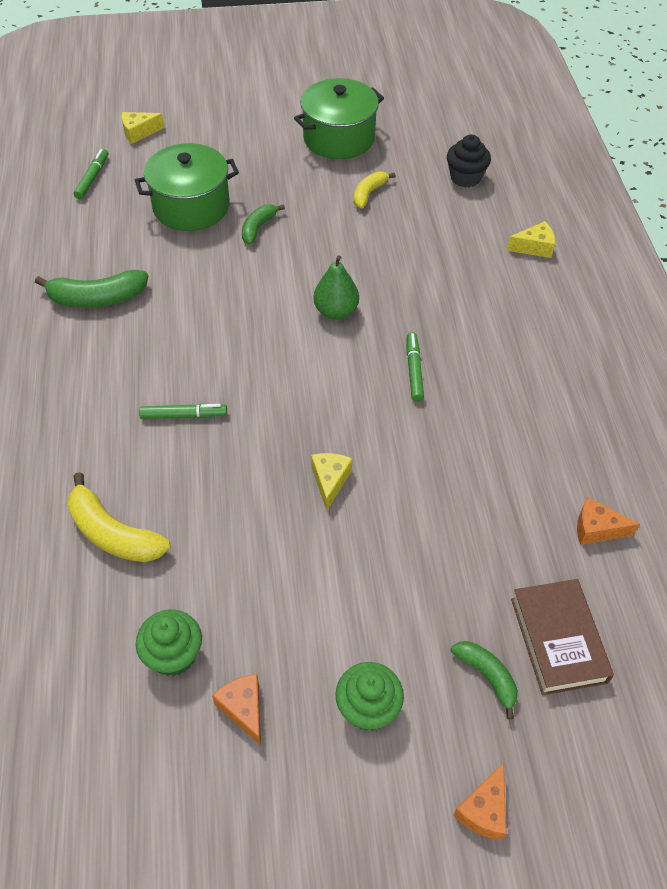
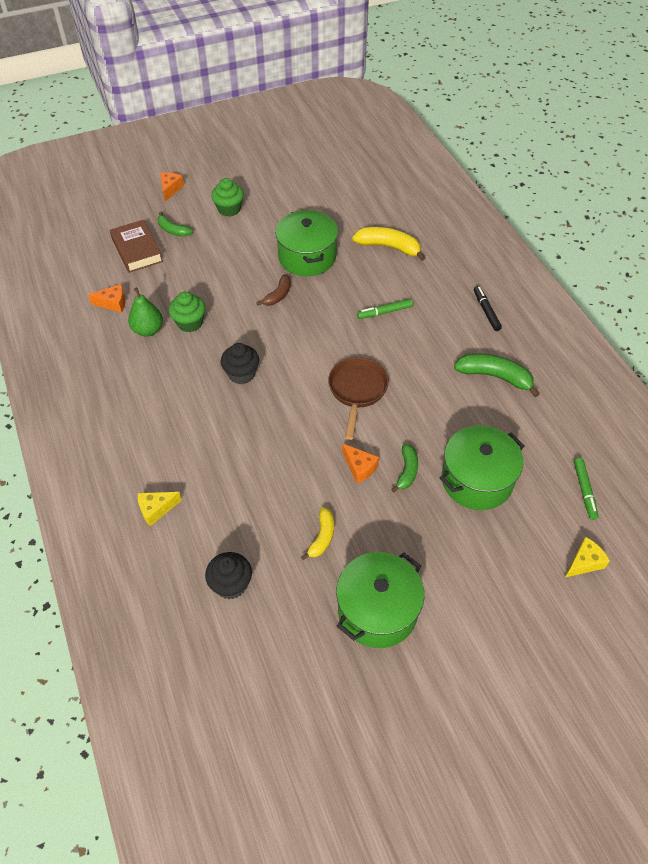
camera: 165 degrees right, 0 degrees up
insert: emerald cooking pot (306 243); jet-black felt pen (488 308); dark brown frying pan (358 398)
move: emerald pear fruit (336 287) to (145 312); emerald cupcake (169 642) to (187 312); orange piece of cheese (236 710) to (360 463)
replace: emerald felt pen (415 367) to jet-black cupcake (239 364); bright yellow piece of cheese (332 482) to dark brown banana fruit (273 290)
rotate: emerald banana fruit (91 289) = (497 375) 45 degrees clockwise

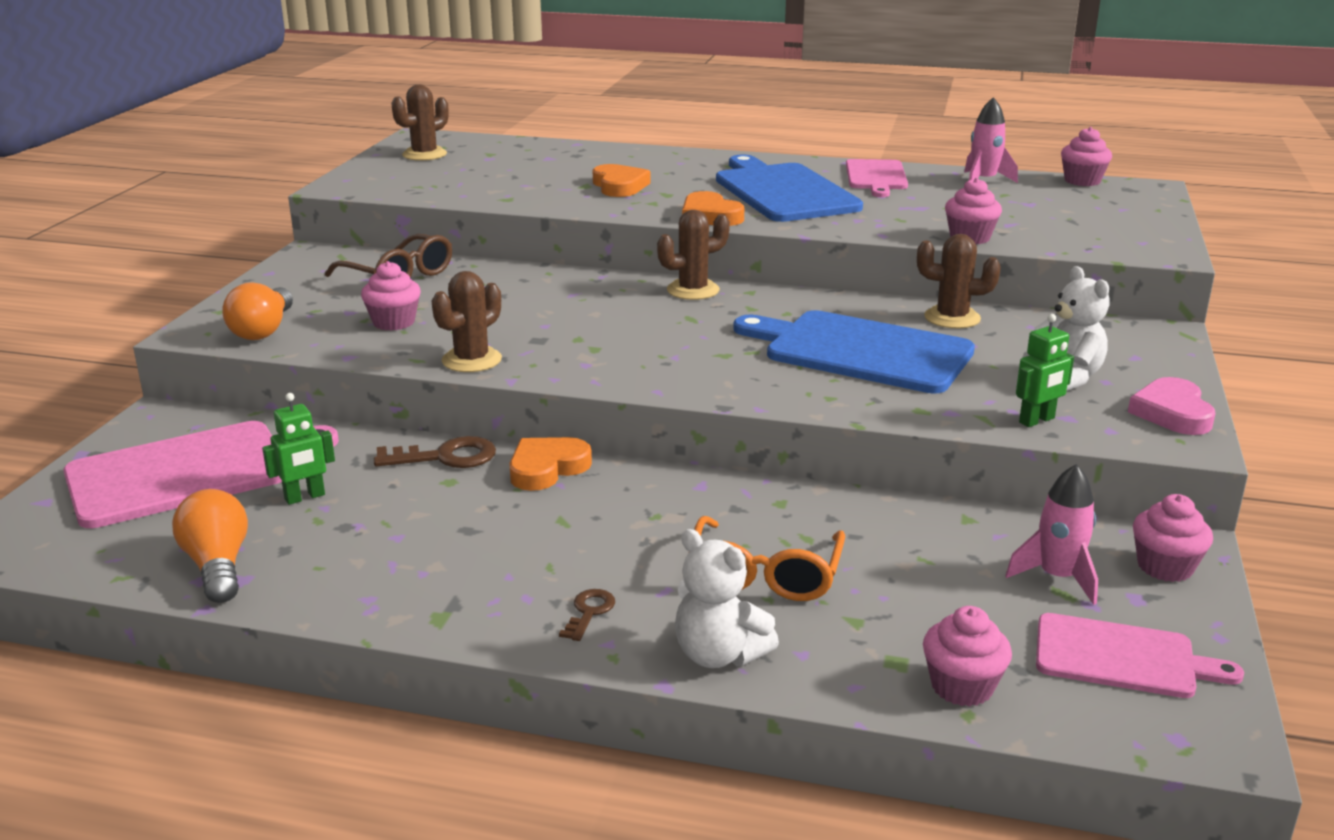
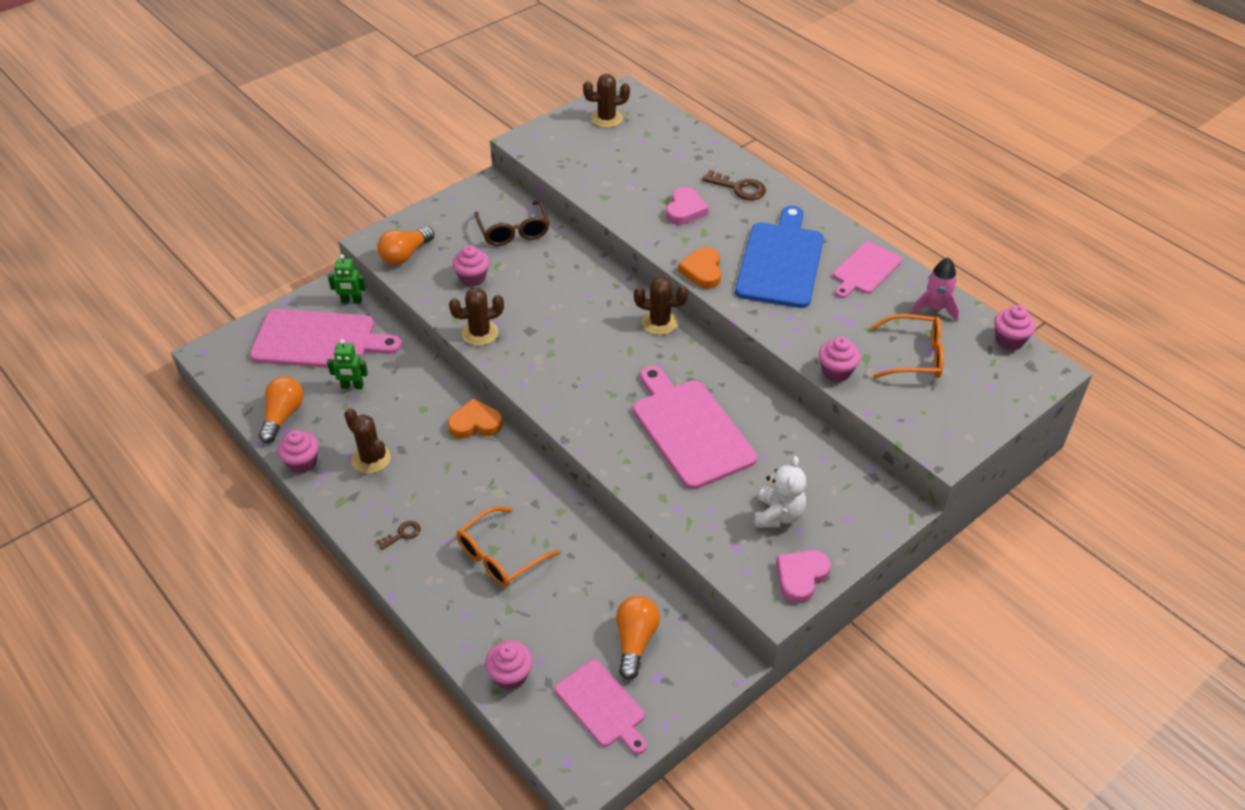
camera: 35 degrees right, 20 degrees up
delete: pure white teddy (727 598)
insert: orange spectacles (907 346)
move: dark brown saguaro cactus (959 281) to (367 441); emerald robot figure (1045 370) to (347 279); dark brown door key (435 452) to (734 185); rose-pink cupcake (1173 538) to (298 451)
replace: rose-pink rocket (1051 534) to orange lightbulb (638 638)
recolor: orange love heart (622 180) to rose-pink love heart (687 206); royal blue chopping board (854 352) to rose-pink chopping board (695 427)

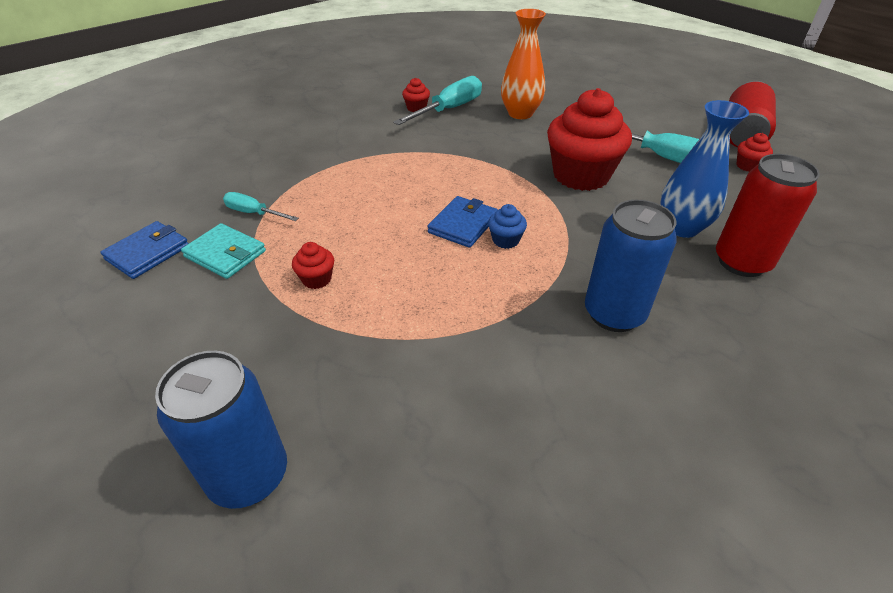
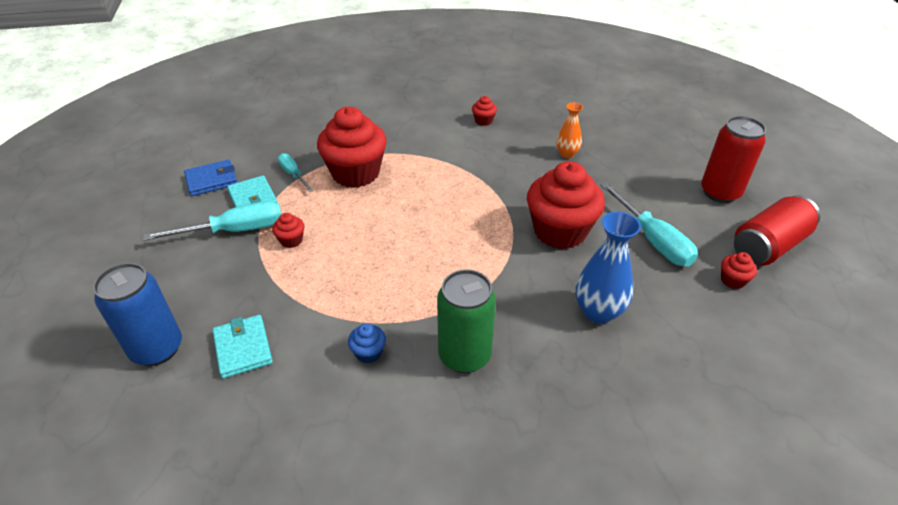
camera: 30 degrees right, 0 degrees up
delete: royal blue card wallet (463 222)
insert: scarlet cupcake (352 147); turquoise card wallet (242 347)
move: turquoise hand screwdriver (437 100) to (212 221); scarlet tin (768 215) to (733 159); royal blue cupcake (507 226) to (367 343)
recolor: royal blue tin (631 266) to emerald tin (466 321)
resize: orange tall vase (523 64) = (569 130) x0.60

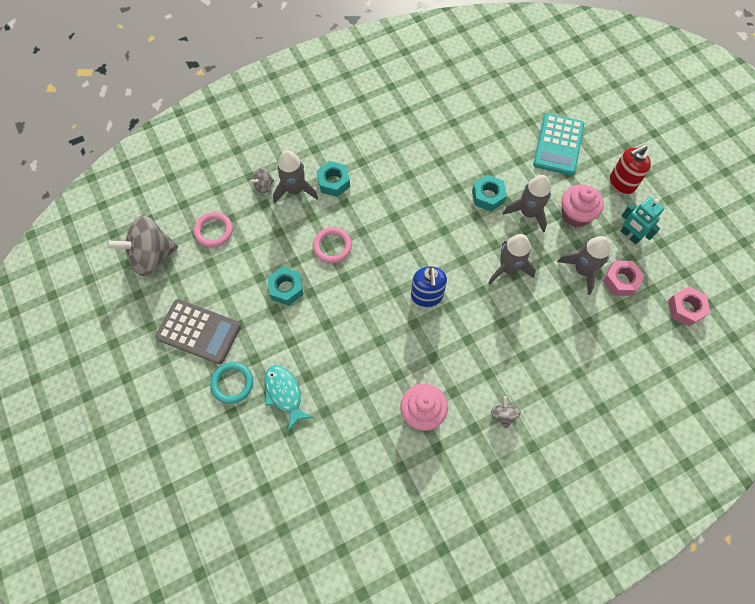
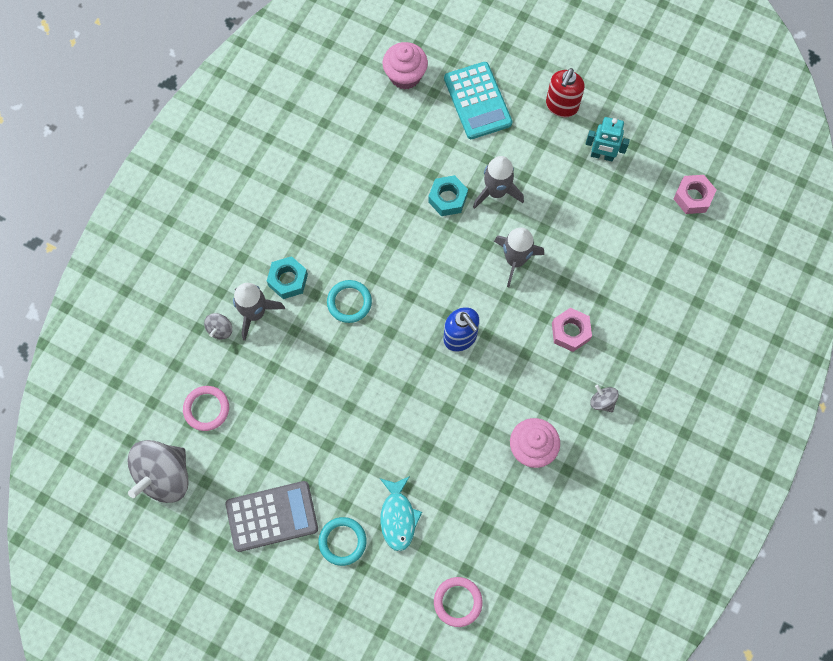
camera: 35 degrees left, 5 degrees up
delete: grey rocket (583 265); turquoise hexagon nut (285 286)
insert: turquoise torus (349 301)
move: rose-pink cupcake (583 205) to (405 66); rose-pink torus (332 245) to (458 602); rose-pink hexagon nut (624 278) to (572 330)
rotate: turquoise fish figure (288 398) = (401 513) 120 degrees counterclockwise

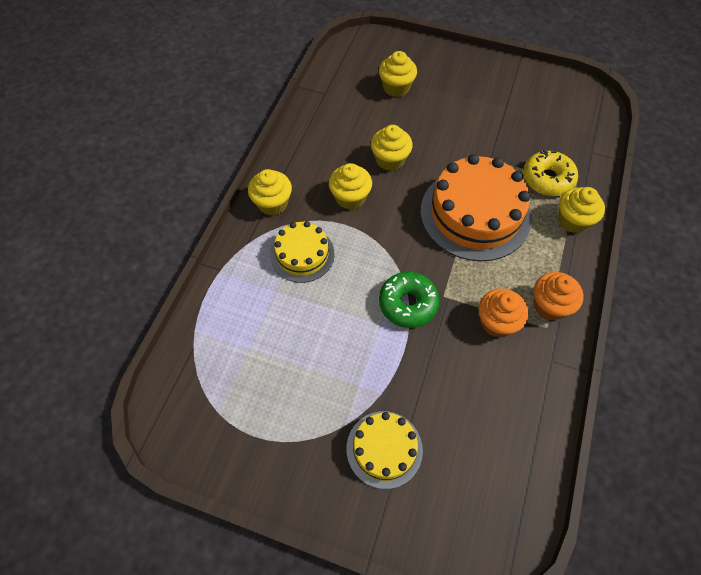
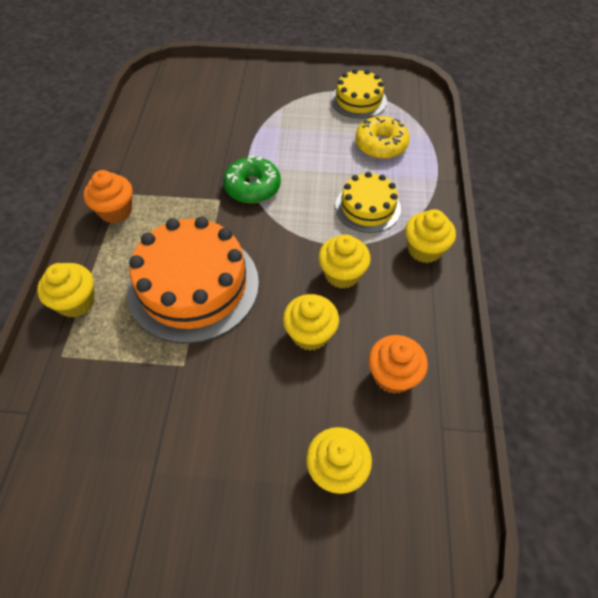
camera: 165 degrees right, 5 degrees down
move: bright yellow donut (550 173) to (382 137); orange cupcake (504 313) to (398 364); bright yellow gateau (385 450) to (359 94)

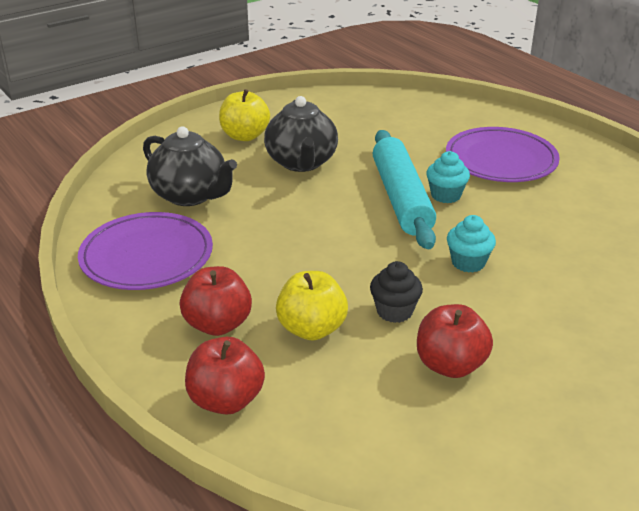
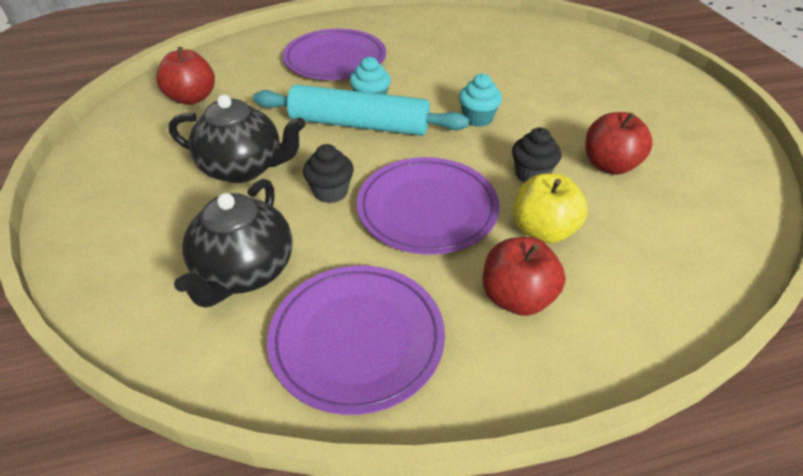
camera: 70 degrees left, 10 degrees up
delete: bright yellow apple fruit (244 115)
insert: jet-black cupcake (328 173); purple dinner plate (428 206)
move: scarlet apple fruit (225 376) to (185 76)
rotate: jet-black tea pot (190 166) = (233 243) 135 degrees clockwise

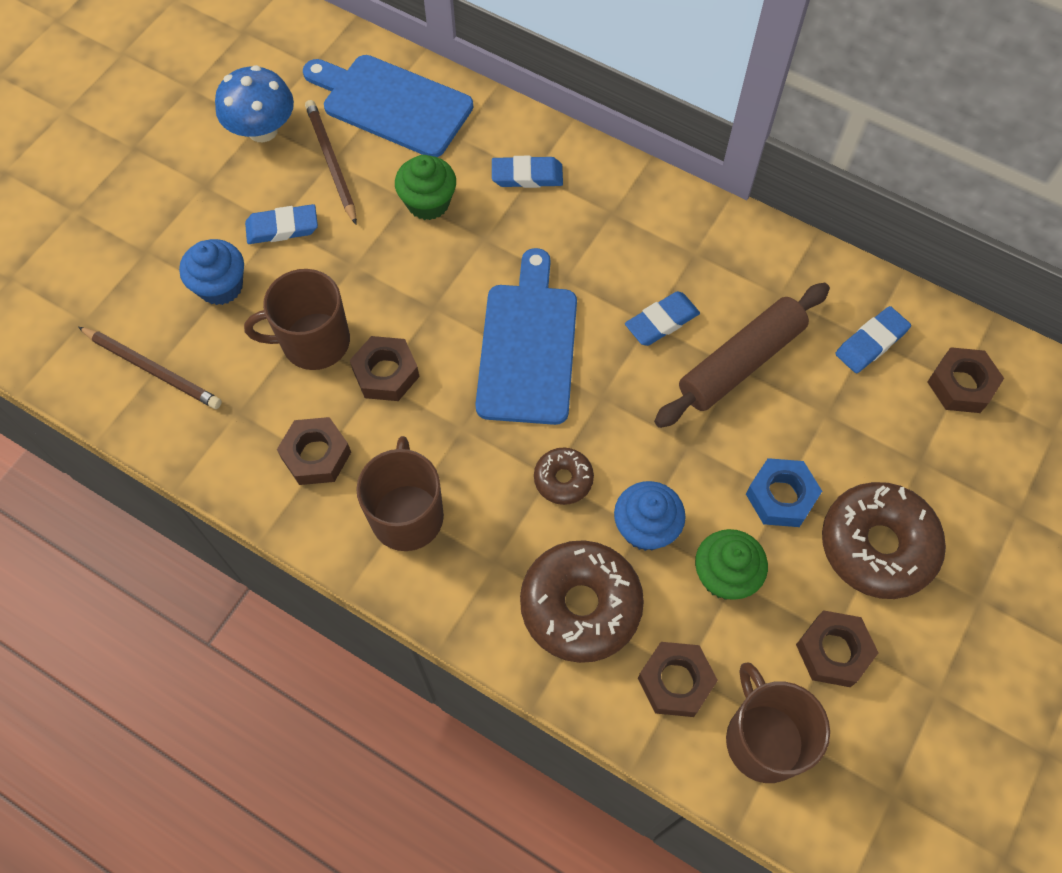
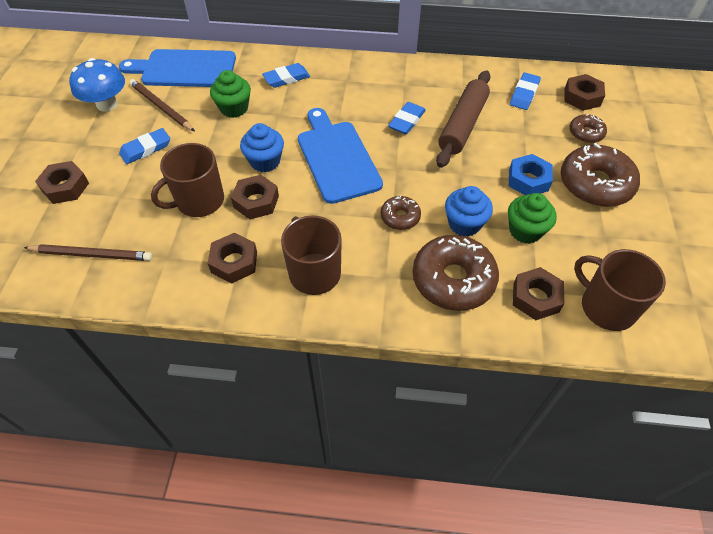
camera: 25 degrees left, 10 degrees down
insert: dark brown donut (588 128)
move: royal blue cupcake (211 272) to (262 147); dark brown hexagon nut (837 648) to (62 182)

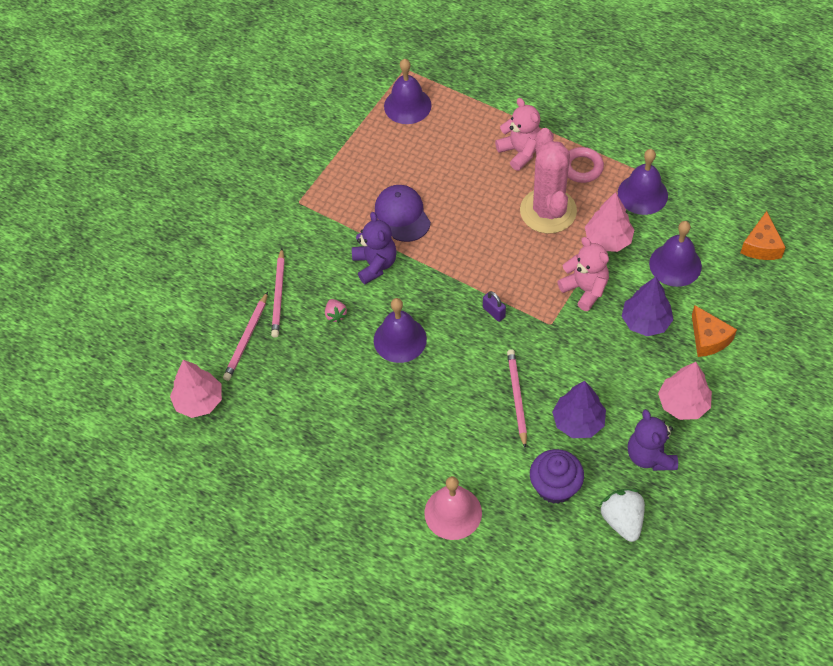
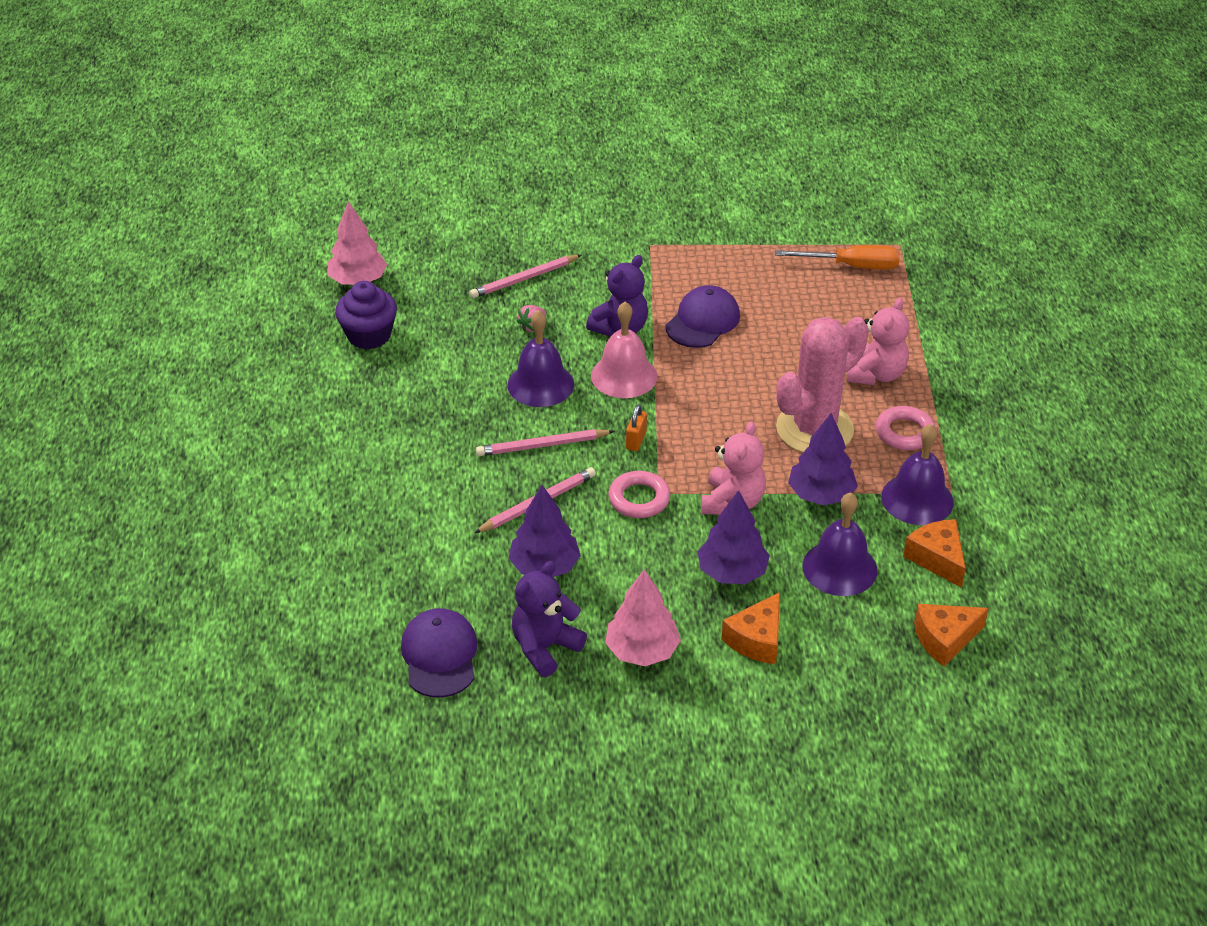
camera: 55 degrees right, 15 degrees down
insert: rose-pink torus (639 494); orange piece of cheese (934 553)
move: rose-pink lead pencil (245 336) to (545 442); purple cupcake (557 476) to (366 315); rose-pink bell (453 508) to (624 350)
replace: purple bell (407 91) to orange hand screwdriver (837 257); pure white berry (622 515) to purple baseball cap (439 653)
recolor: rose-pink tree (609 222) to purple tree (823 459); purple padlock (494 306) to orange padlock (636 427)

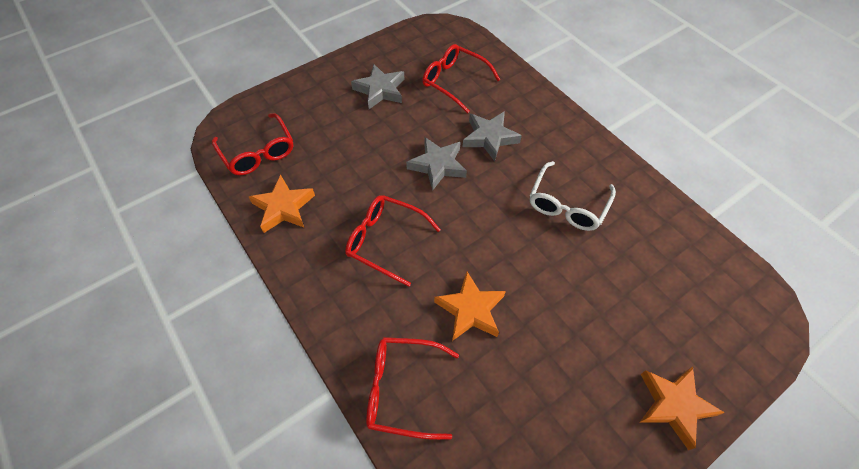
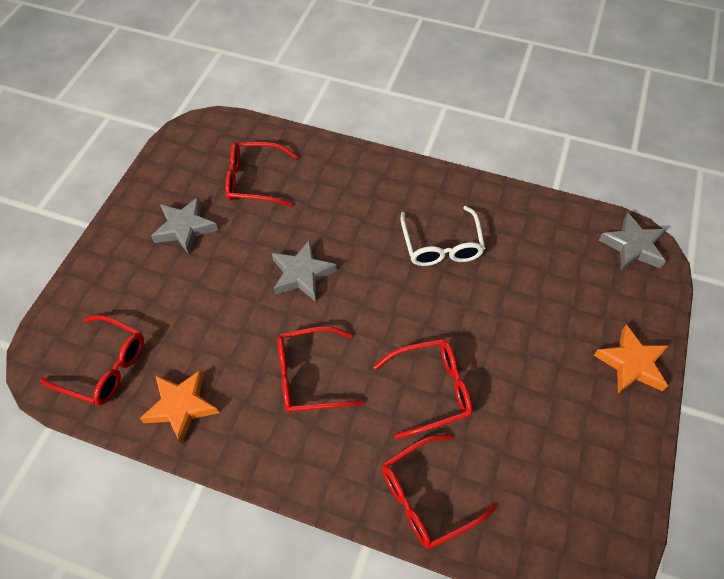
camera: 35 degrees left, 0 degrees up
move: grey star shape (492 136) to (632 242)
replace: orange star shape (470 306) to scarlet spectacles (422 389)

